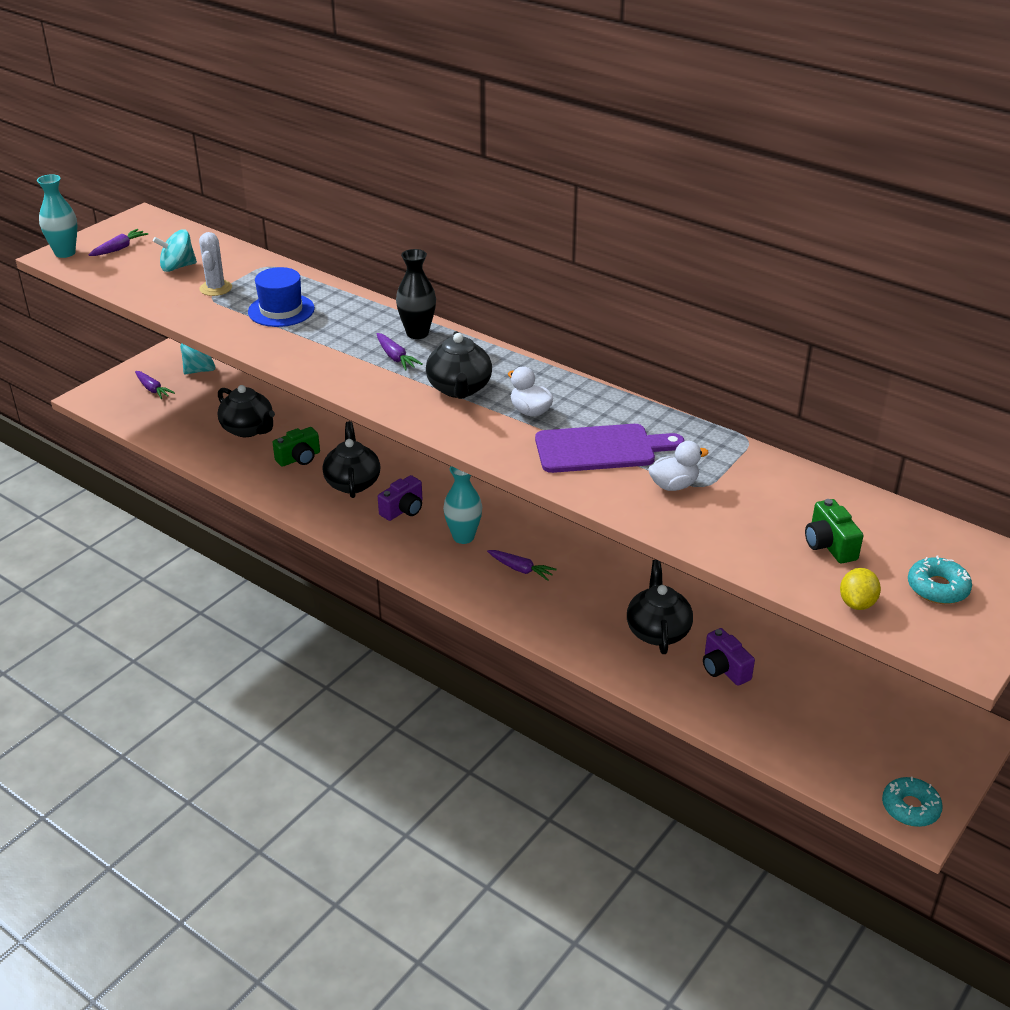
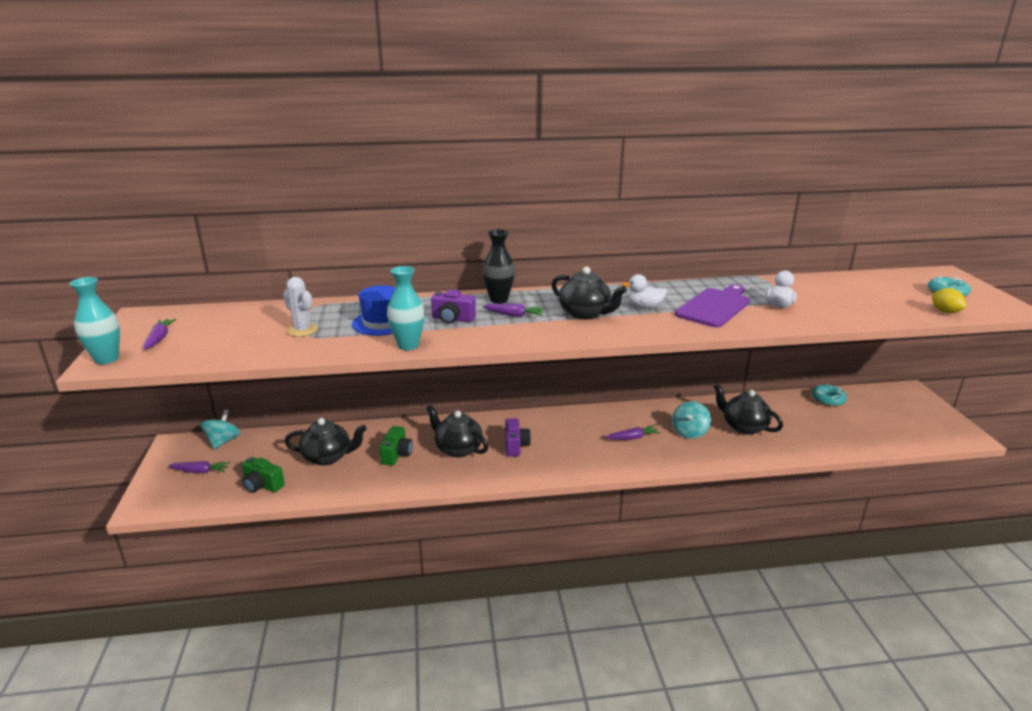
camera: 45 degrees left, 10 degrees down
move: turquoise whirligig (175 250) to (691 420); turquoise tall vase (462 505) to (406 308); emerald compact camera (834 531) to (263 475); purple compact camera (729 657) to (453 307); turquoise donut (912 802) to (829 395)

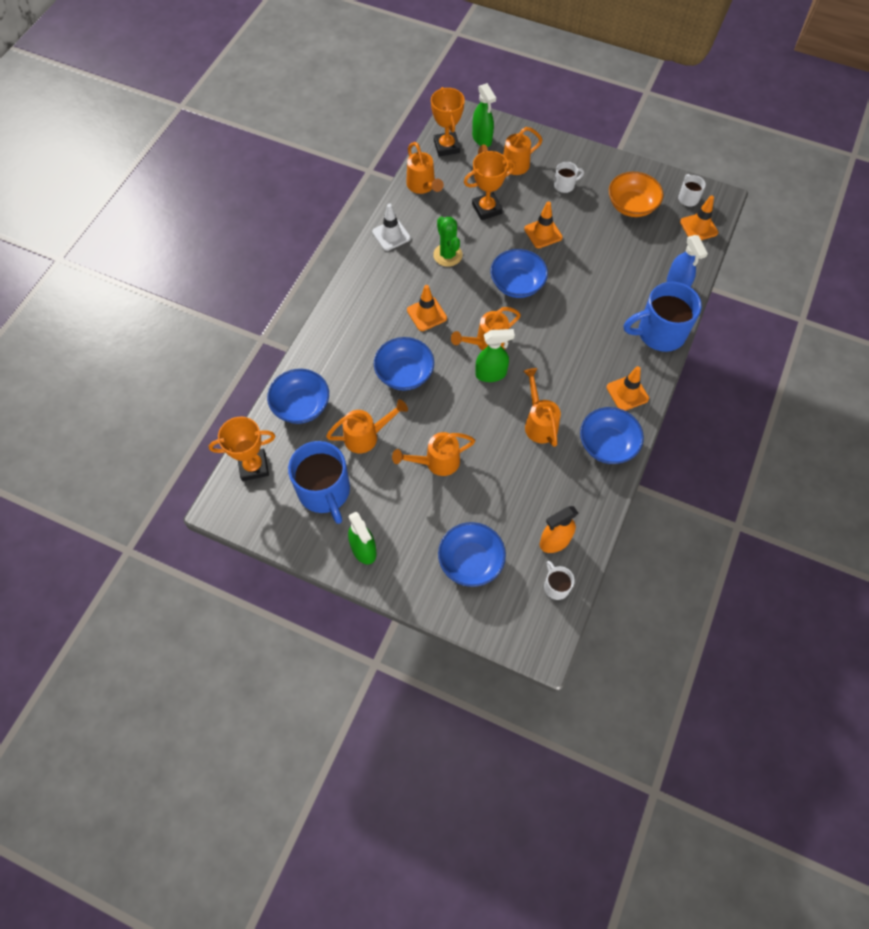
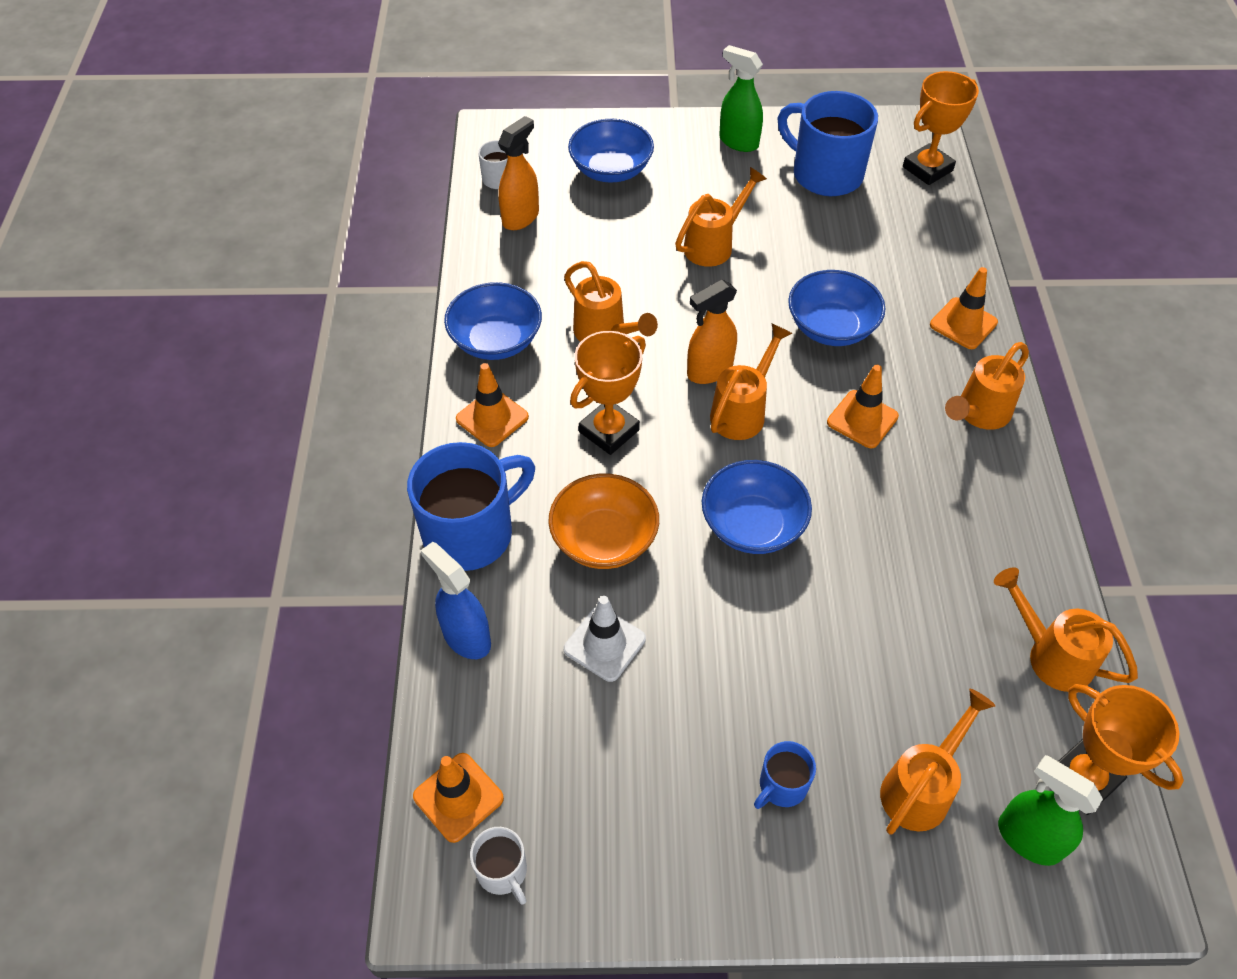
camera: 155 degrees right, 10 degrees down
delete: emerald saguaro cactus (448 241); royal blue serving bowl (298 396)
move: orange trophy (490 185) to (608 393); orange serving bowl (636 194) to (603 521); orange safety cone (543 224) to (964 308); pure white safety cone (391 227) to (605 639); orange sprinkling can (367 426) to (987 386)
recolor: pure white tea mug (569 177) to royal blue tea mug (785 775); emerald spray cleaner (495 355) to orange spray cleaner (712 331)

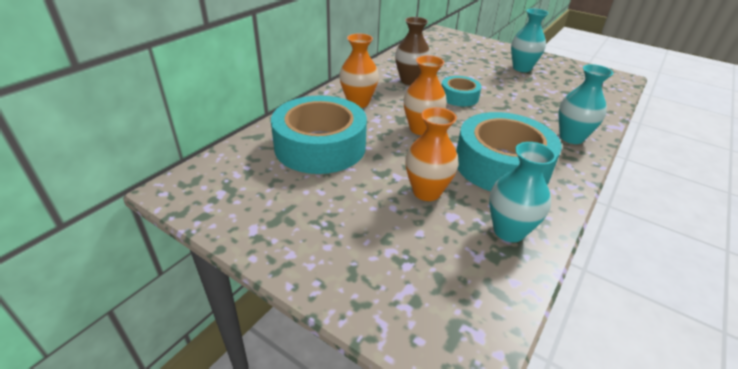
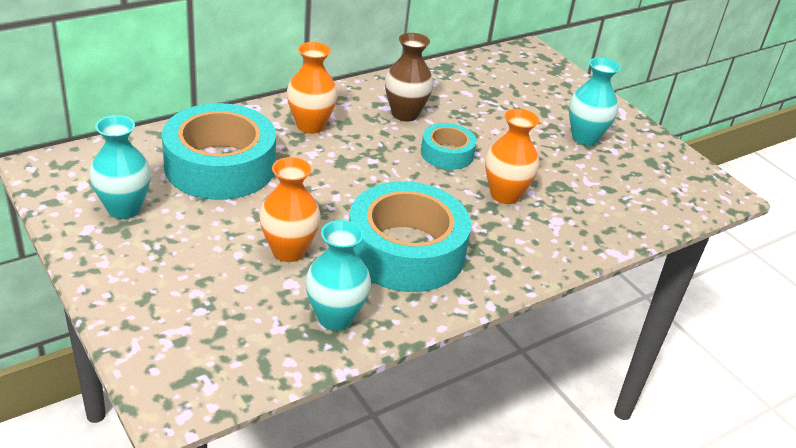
camera: 20 degrees right, 0 degrees up
move: orange tall vase (425 95) to (512 156); turquoise tall vase (586 104) to (120 167)

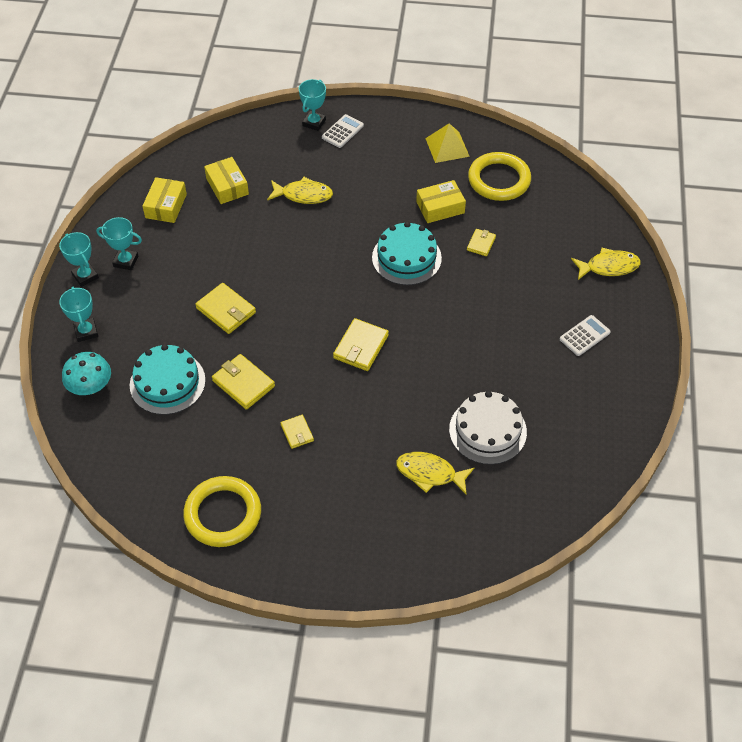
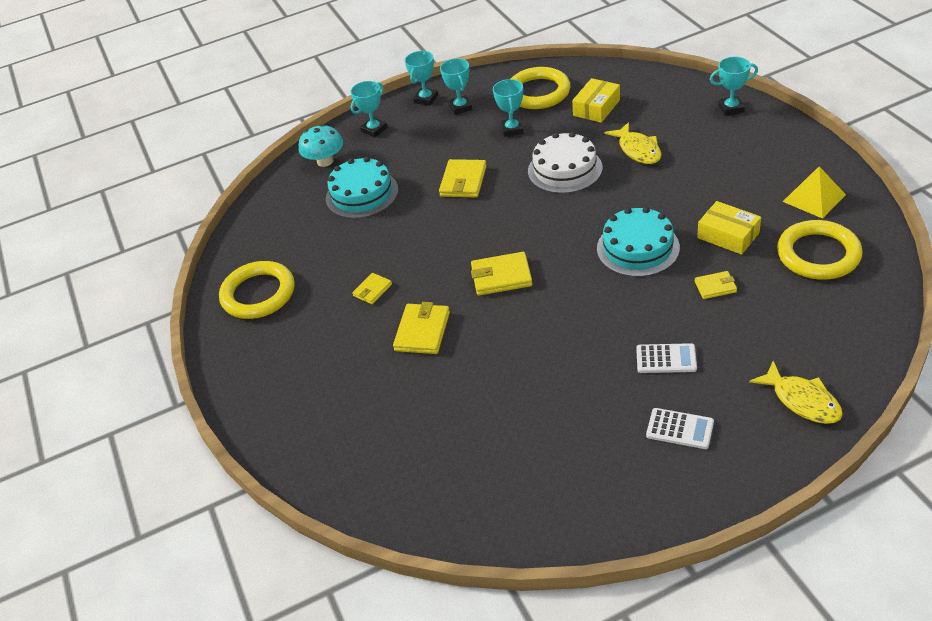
camera: 65 degrees right, 10 degrees down
delete: bright yellow fish figure (435 473)
insert: turquoise trophy (508 108)
move: pure white adding machine (343 131) to (666 358); bright yellow card wallet (243 382) to (421 328); pure white gateau (488 428) to (565 163)
replace: bright yellow parcel (164 200) to bright yellow torus (541 88)

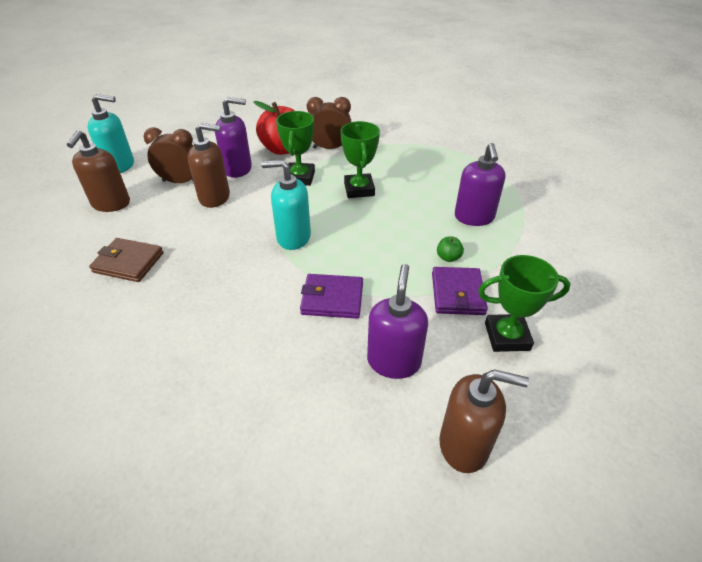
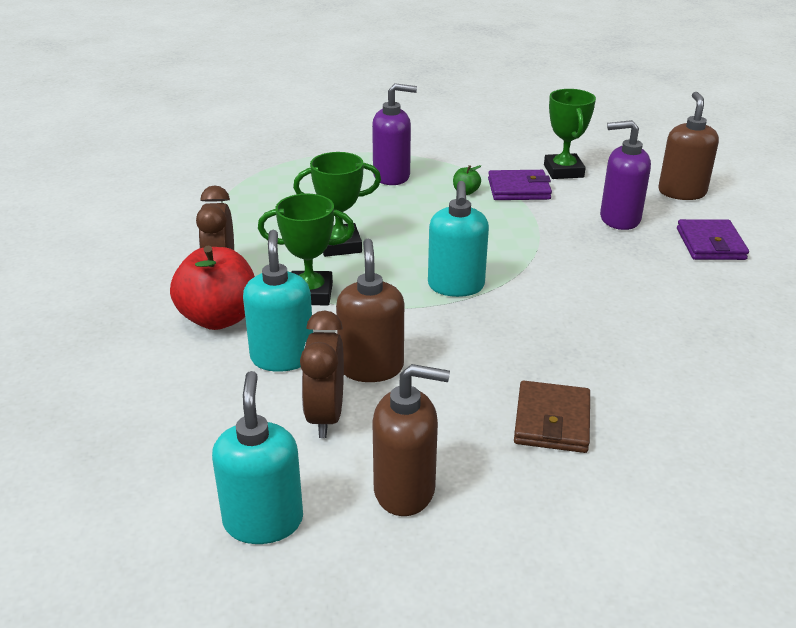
camera: 95 degrees left, 10 degrees down
move: purple card wallet (331 296) to (713 239)
recolor: purple soap dispenser (233 137) to turquoise soap dispenser (278 301)

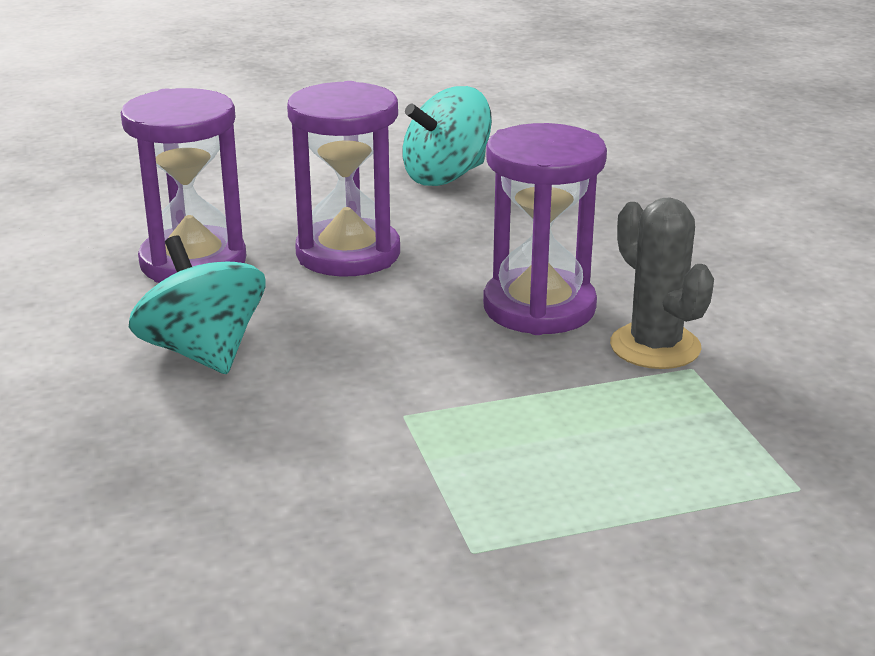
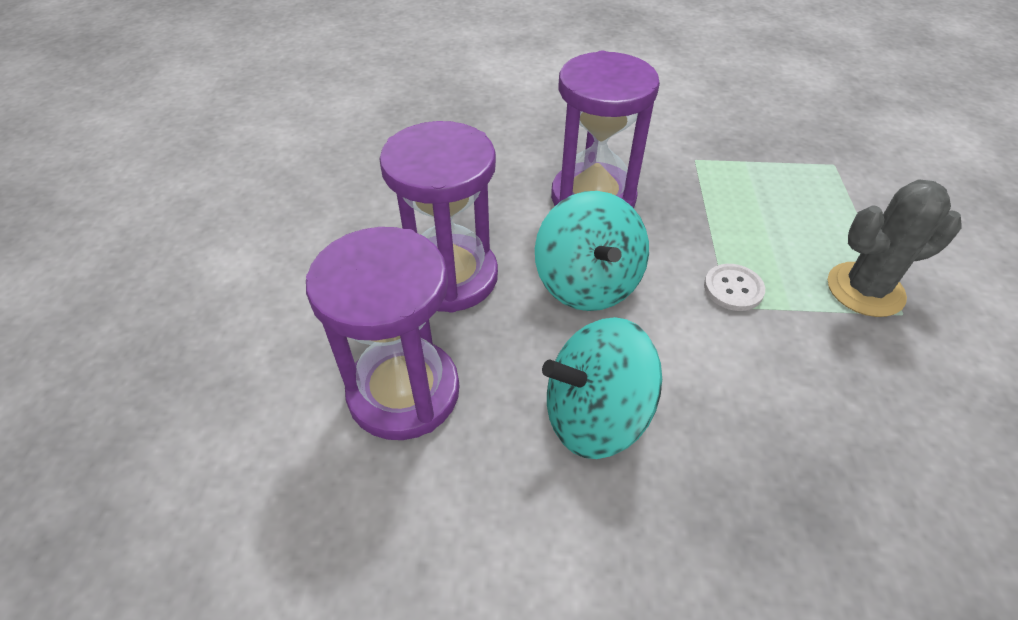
camera: 70 degrees left, 20 degrees up
insert: pure white button (734 287)
move: turquoise whirligig (447 136) to (592 251); grey saguaro cactus (662 283) to (894 248)

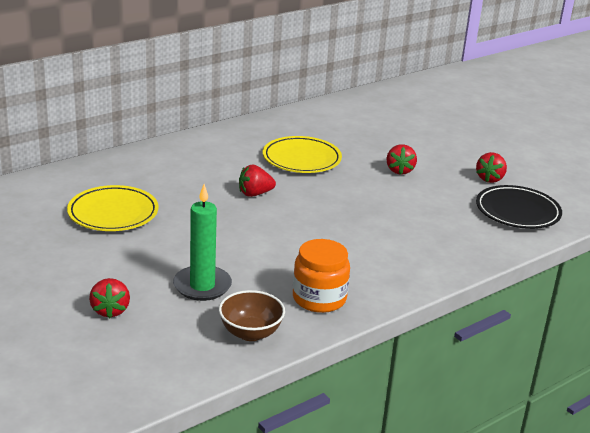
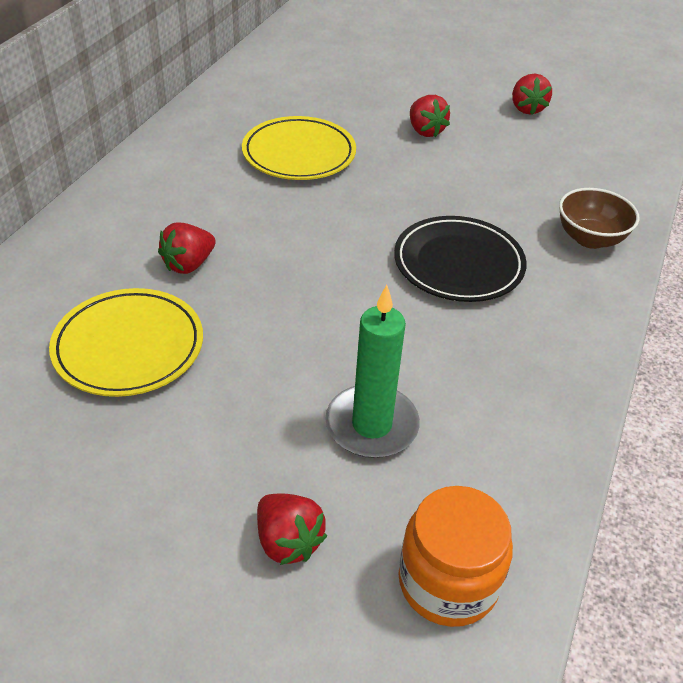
camera: 30 degrees left, 15 degrees up
move: scarlet berry (257 181) to (187 248); jet-black dinner plate (519 207) to (460 259); orange preserve jar (321 276) to (455 556); dark brown serving bowl (252 315) to (599 218)

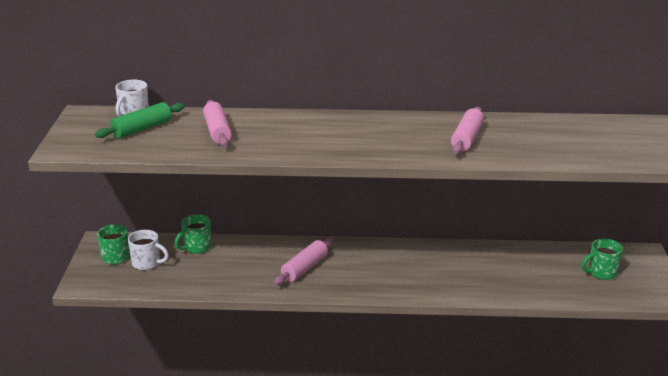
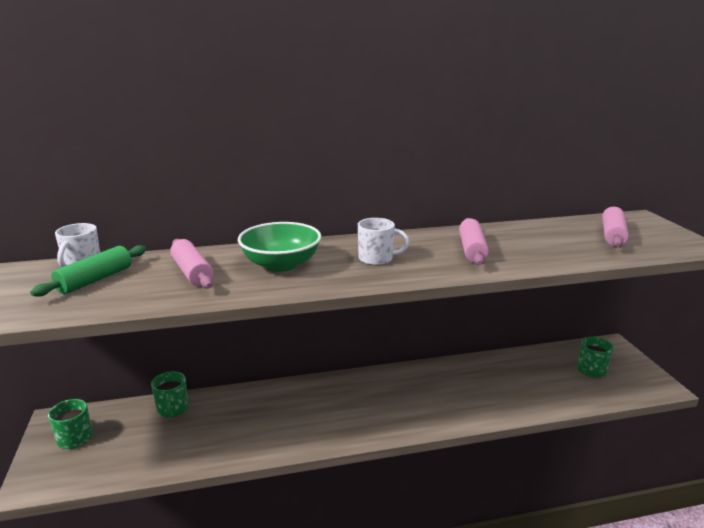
camera: 15 degrees left, 5 degrees down
insert: emerald serving bowl (279 247)
move: pure white tea mug (148 250) to (384 242); rose-pink rolling pin (303 261) to (615 227)
rotate: emerald tea mug (193 234) = (169 394) 45 degrees counterclockwise

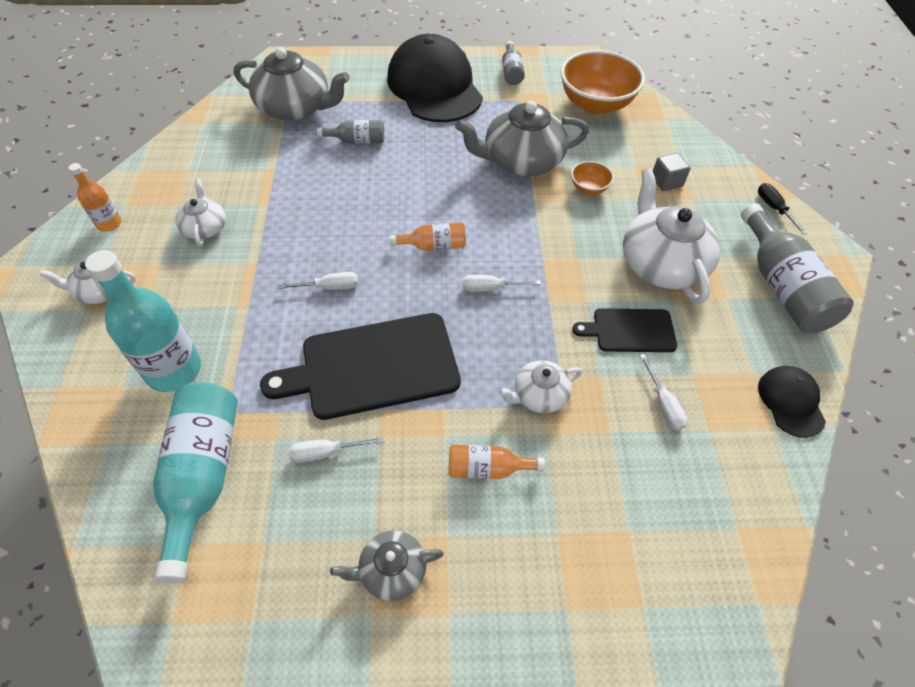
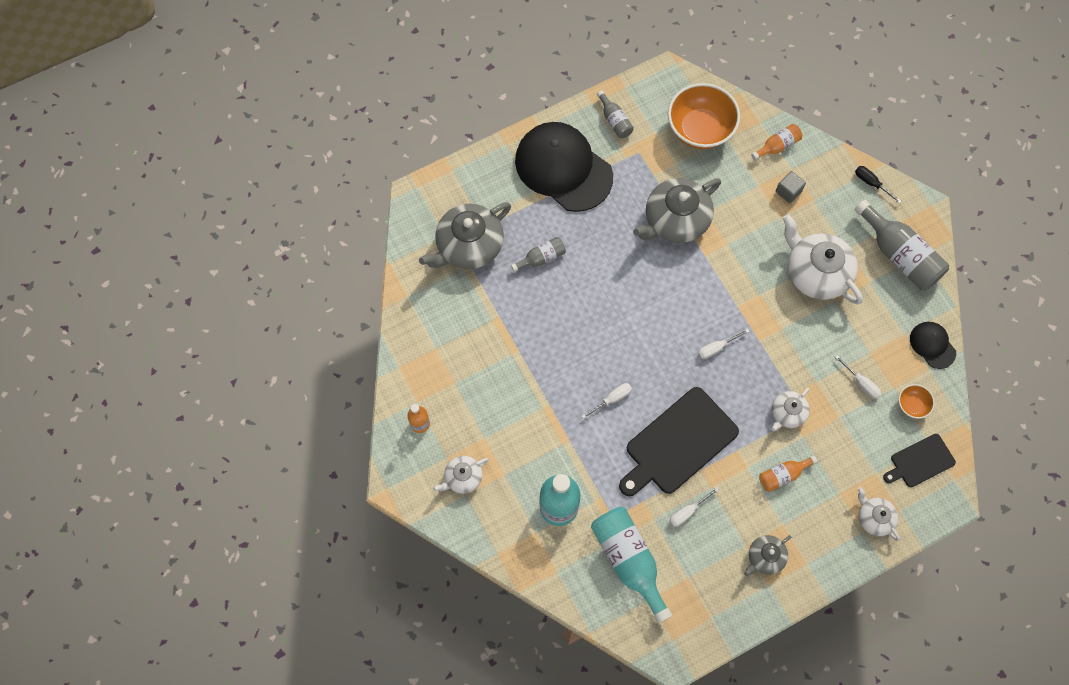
camera: 25 degrees left, 15 degrees up
move: orange serving bowl (592 178) to (916 401); pure white tea pot (201 212) to (879 514); orange drink bottle (428 237) to (776 142); jet-black chopping board (624 330) to (919 460)
rotate: grey tea pot (292 84) = (465 235) 150 degrees clockwise

